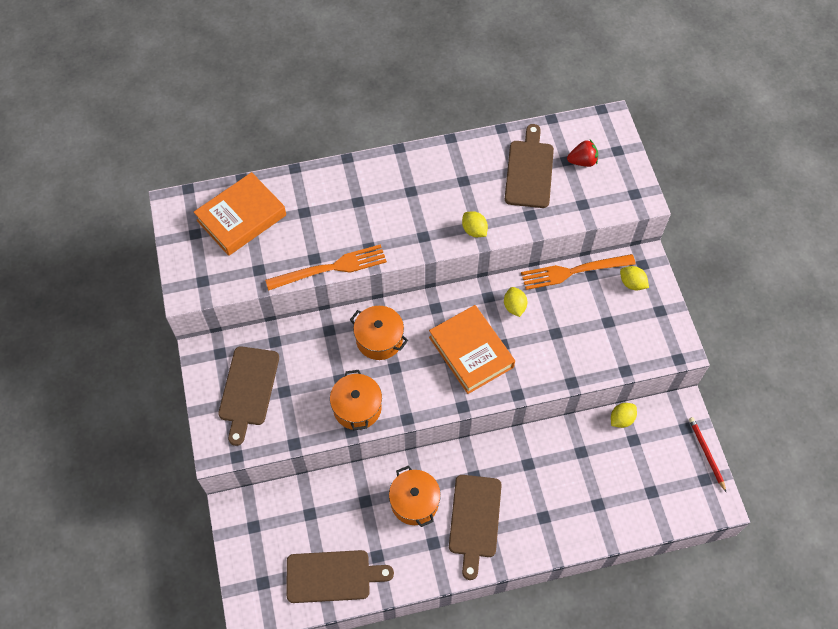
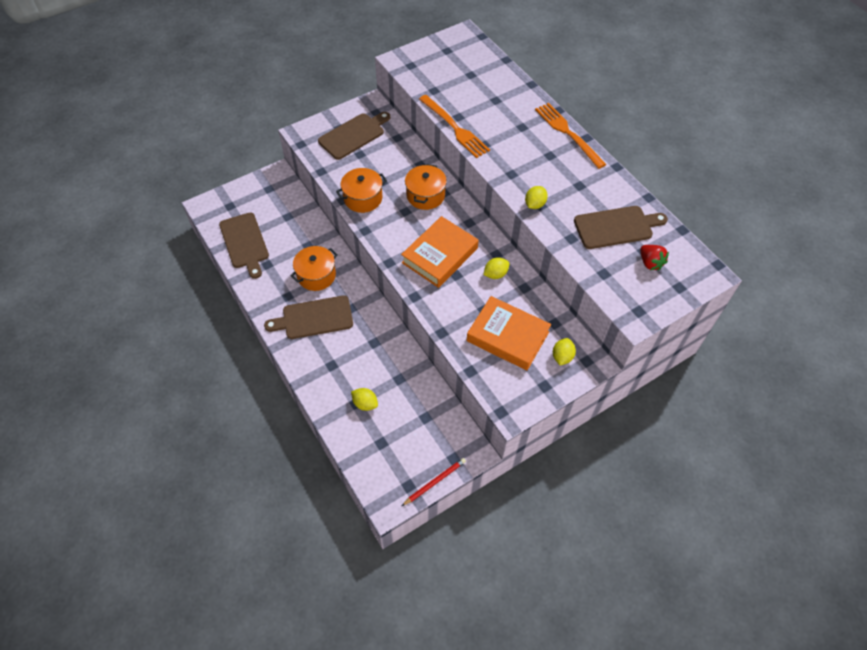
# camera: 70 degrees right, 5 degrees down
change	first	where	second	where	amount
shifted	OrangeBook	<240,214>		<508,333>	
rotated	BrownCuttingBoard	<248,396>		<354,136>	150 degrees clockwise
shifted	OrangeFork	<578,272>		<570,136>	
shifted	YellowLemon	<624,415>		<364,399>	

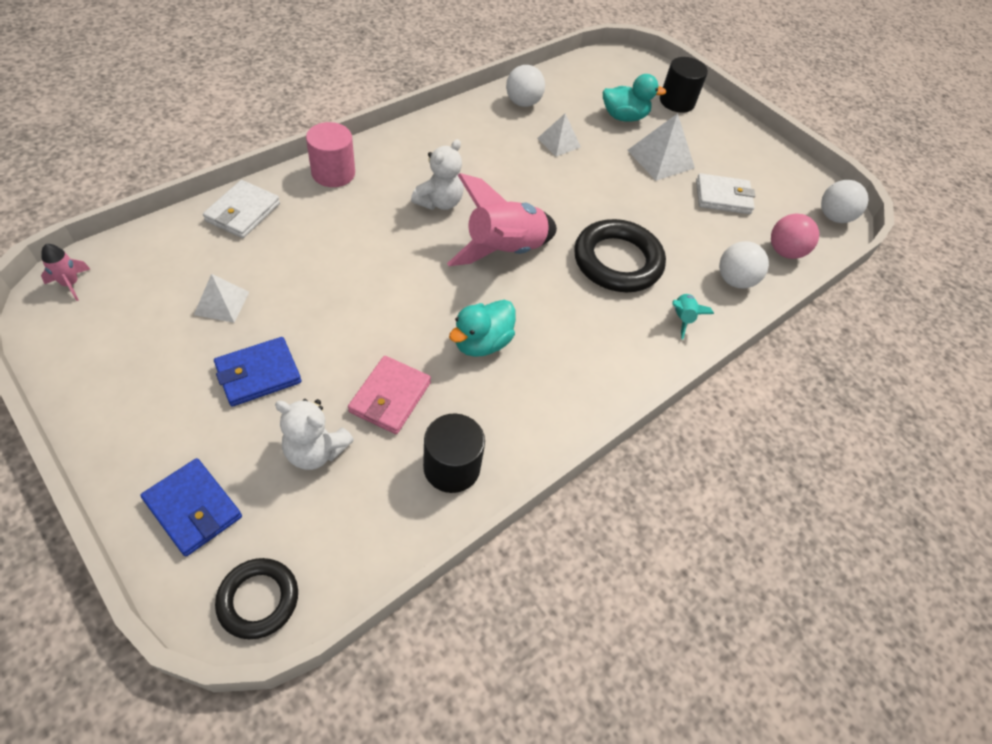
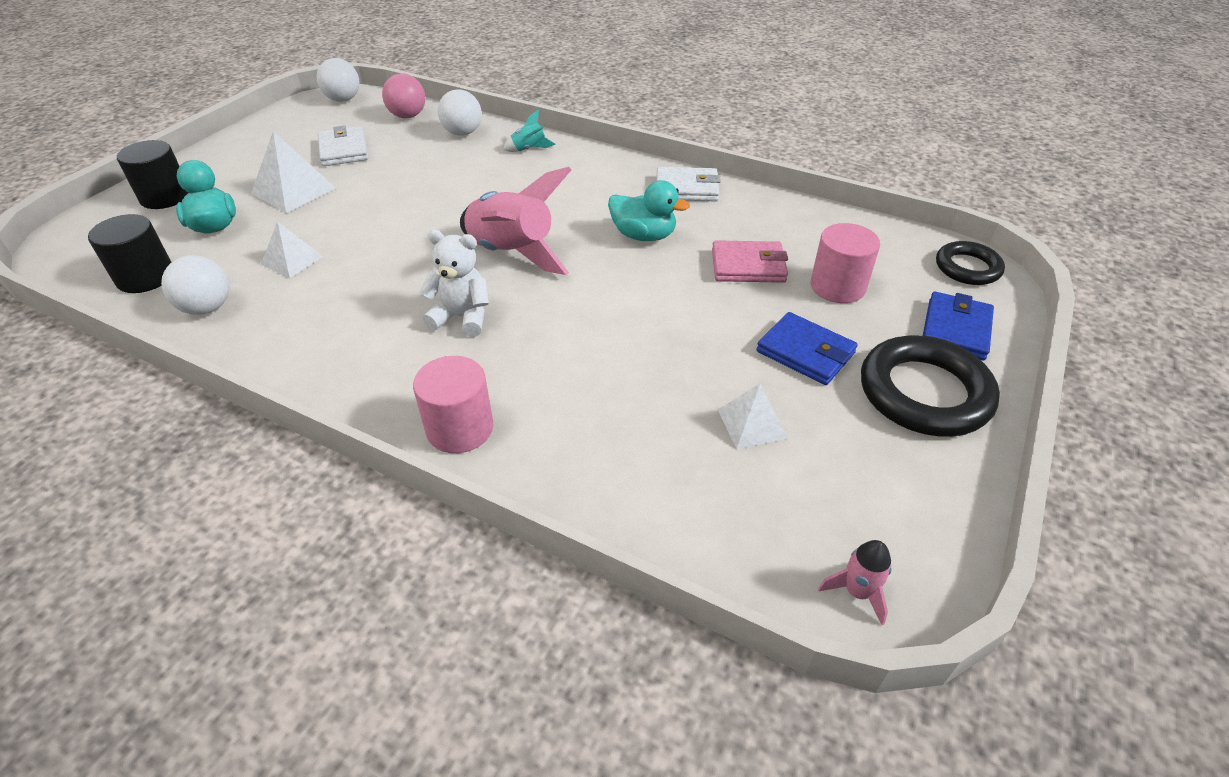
# camera: 105 degrees left, 10 degrees down
change	first	where	second	where	amount
shifted	WhiteWallet	<241,209>		<688,184>	
swapped	WhiteTeddyBear	<314,434>	PinkCylinder	<845,263>	
shifted	BlackCylinder	<454,453>		<130,253>	
shifted	BlackRing	<620,255>		<930,386>	

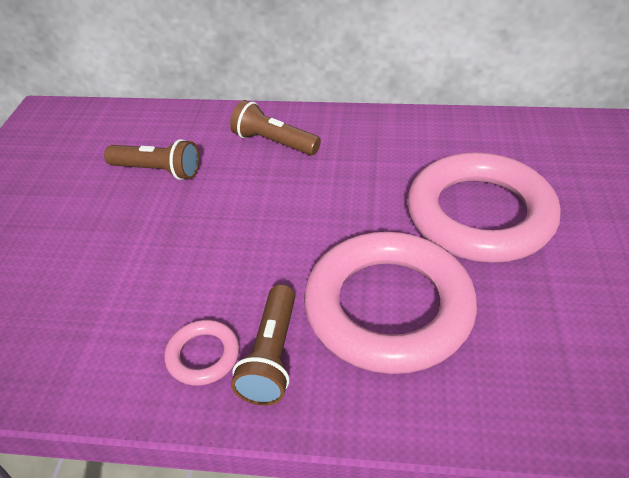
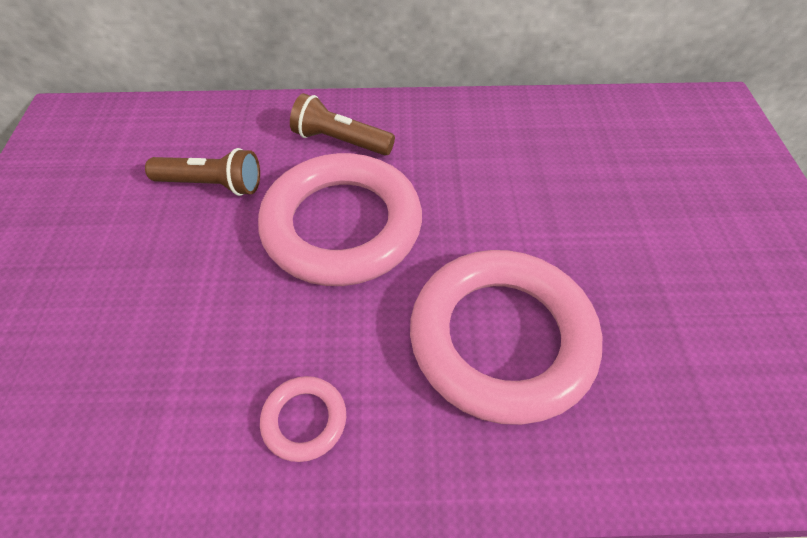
# camera: 10 degrees left, 10 degrees up
change	first	where	second	where	amount
gone	BrownFlashlight	<263,345>			
shifted	PinkRing	<484,207>		<340,219>	

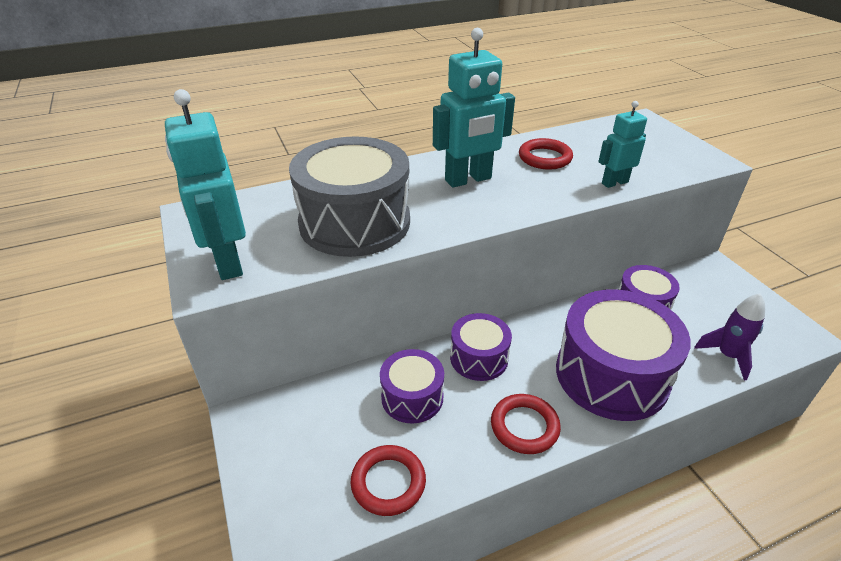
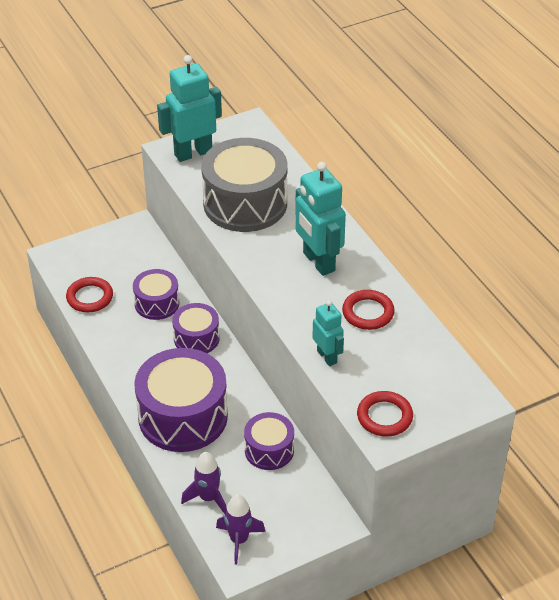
# camera: 85 degrees right, 5 degrees up
change	first	where	second	where	amount
shifted	RedRing	<526,424>		<385,414>	
new			PurpleRocket	<241,529>	

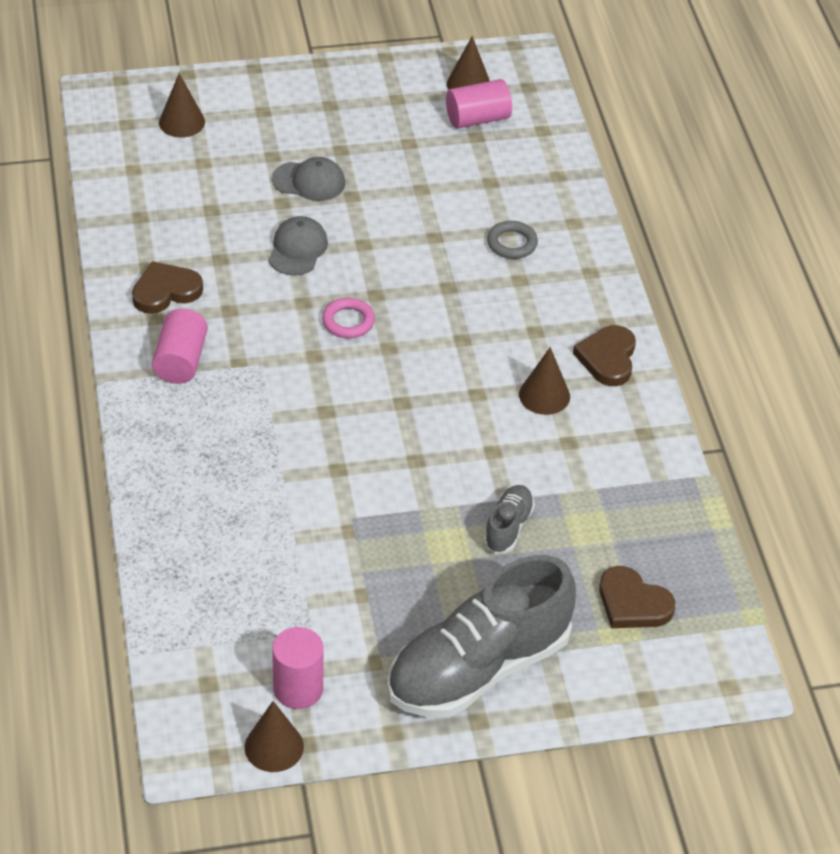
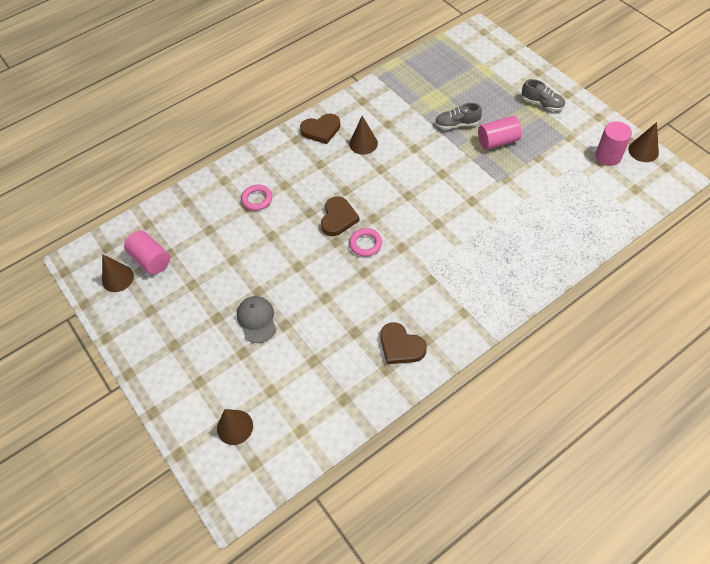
# camera: 110 degrees left, 10 degrees up
change	first	where	second	where	amount
shifted	PinkCylinder	<180,346>		<500,133>	
gone	GreyCap	<298,246>			
scaled	GreyShoe	<481,636>		<543,95>	x0.44
repainted	GreyRing	<512,240>	PinkRing	<256,197>	
shifted	BrownHeart	<637,597>		<340,216>	

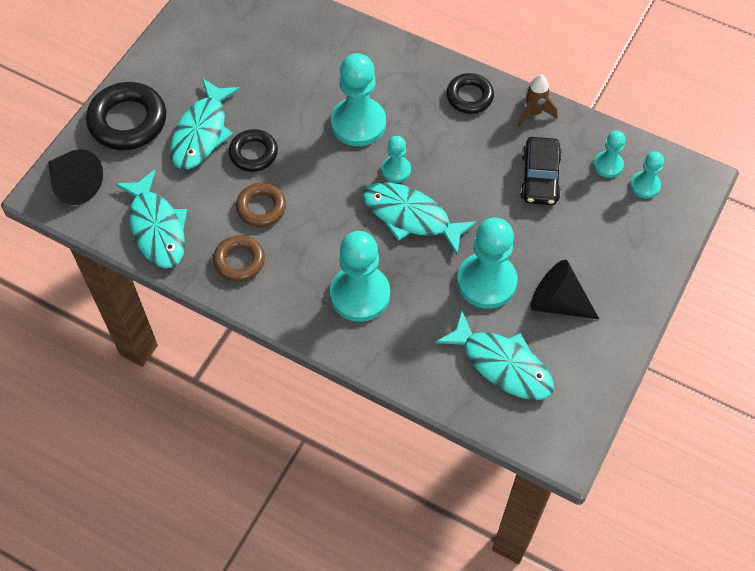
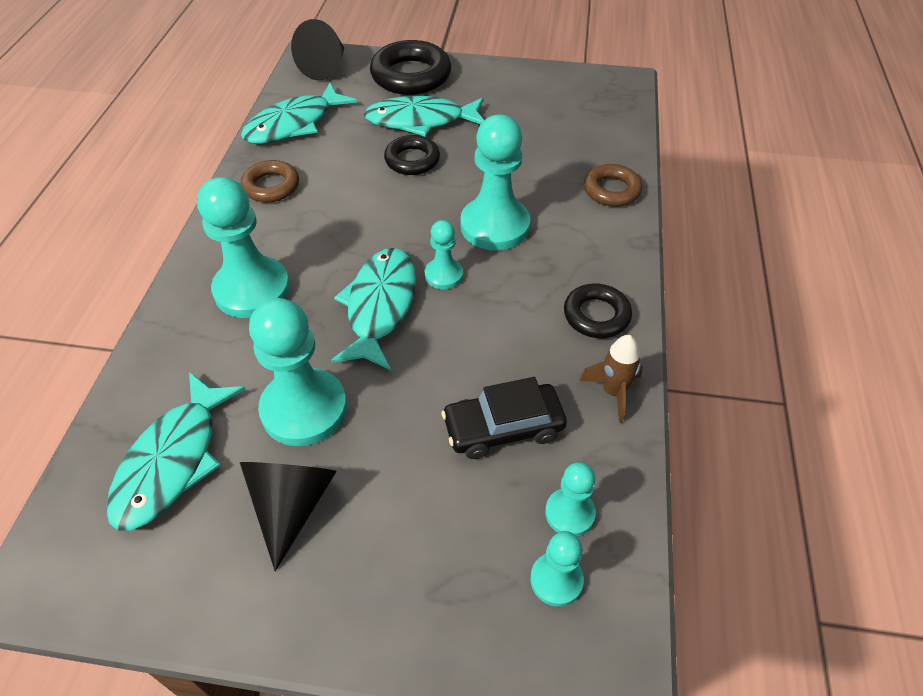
# camera: 70 degrees right, 10 degrees down
change	first	where	second	where	amount
shifted	BrownRing	<261,205>		<613,185>	

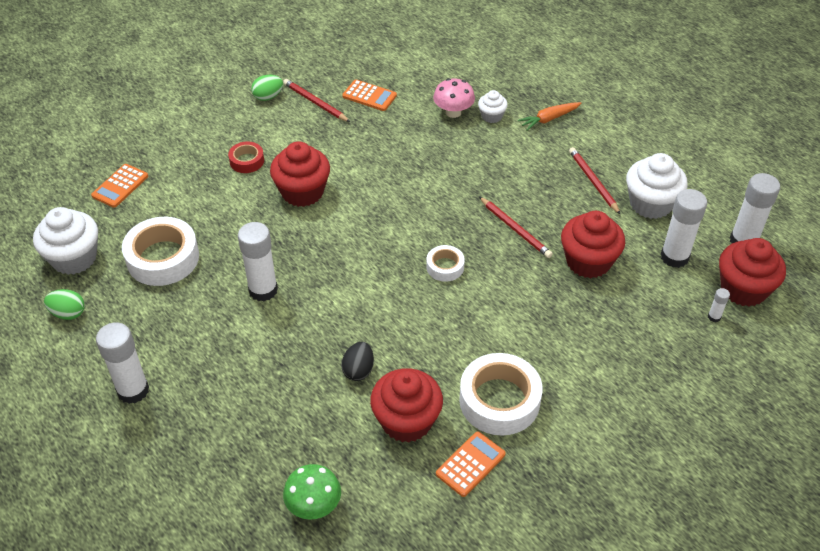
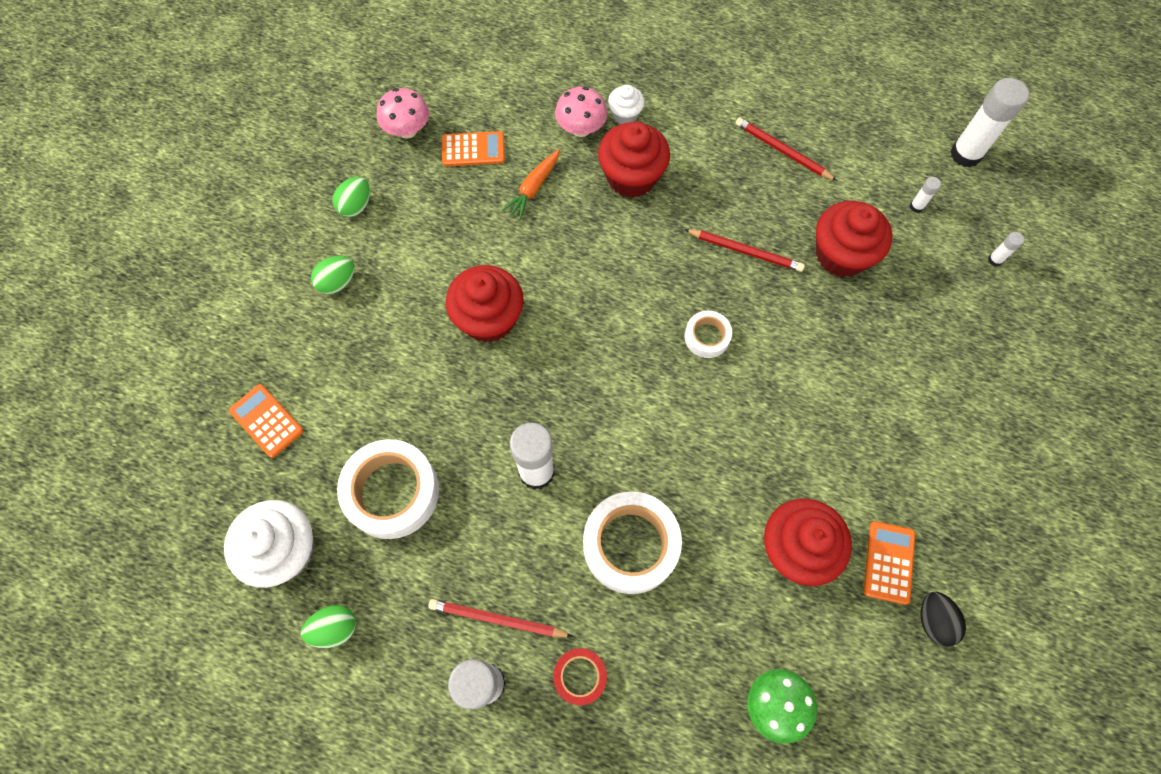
# camera: 30 degrees left, 20 degrees up
change	first	where	second	where	amount
rotated	OrangeCalculator	<119,186>		<266,421>	135 degrees clockwise
shifted	RedTape	<246,157>		<580,676>	
shifted	RedPencil	<316,100>		<501,618>	
shifted	BlackEgg	<357,361>		<943,619>	
shifted	WhiteTape	<501,394>		<632,542>	
shifted	OrangeCarrot	<549,116>		<531,184>	
gone	WhiteCupcake	<657,186>			
scaled	WhiteGlueStick	<684,228>		<925,195>	x0.44
shifted	RedCupcake	<752,272>		<634,159>	
new			GreenEgg	<333,275>	
new			PinkMushroom	<403,113>	

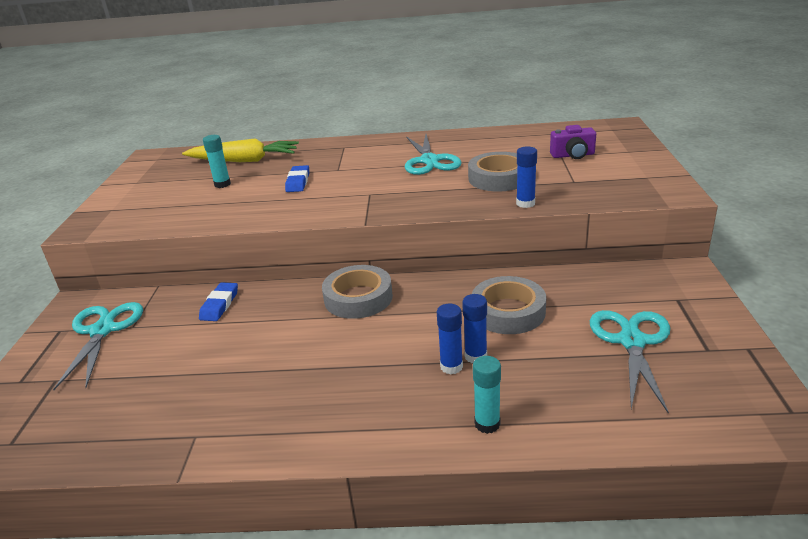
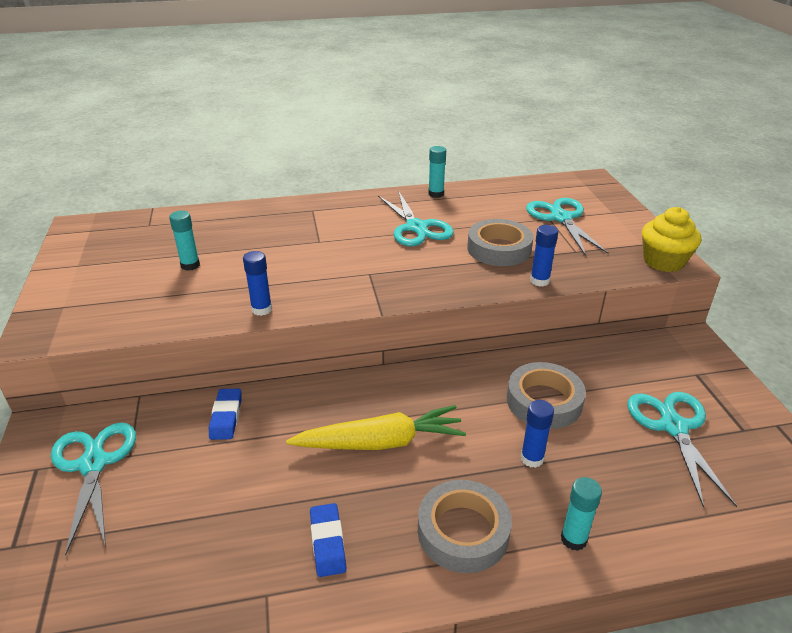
# camera: 15 degrees left, 5 degrees up
change	first	where	second	where	amount
shifted	YellowCarrot	<240,150>		<376,427>	
shifted	BlueEraser	<297,178>		<328,540>	
shifted	GreyTape	<357,292>		<465,526>	
shifted	BlueGlueStick	<450,338>		<257,283>	
swapped	PurpleCamera	<573,142>	TurquoiseScissors	<567,227>	
new			TurquoiseGlueStick	<437,172>	
new			YellowCupcake	<671,239>	

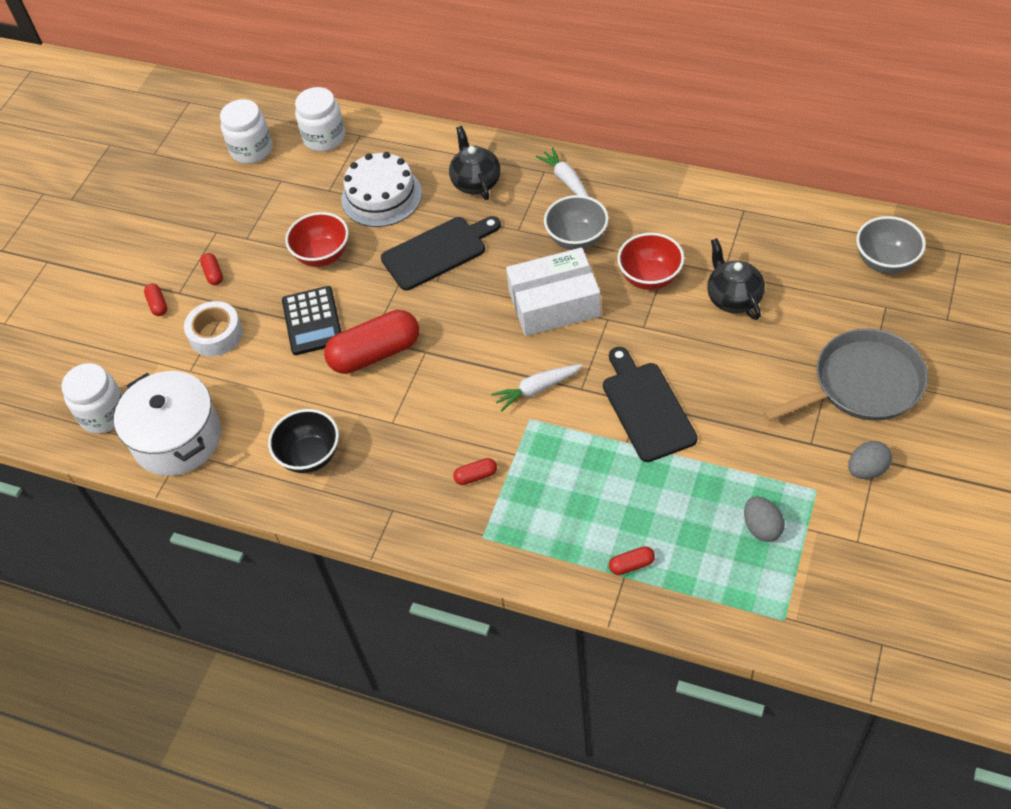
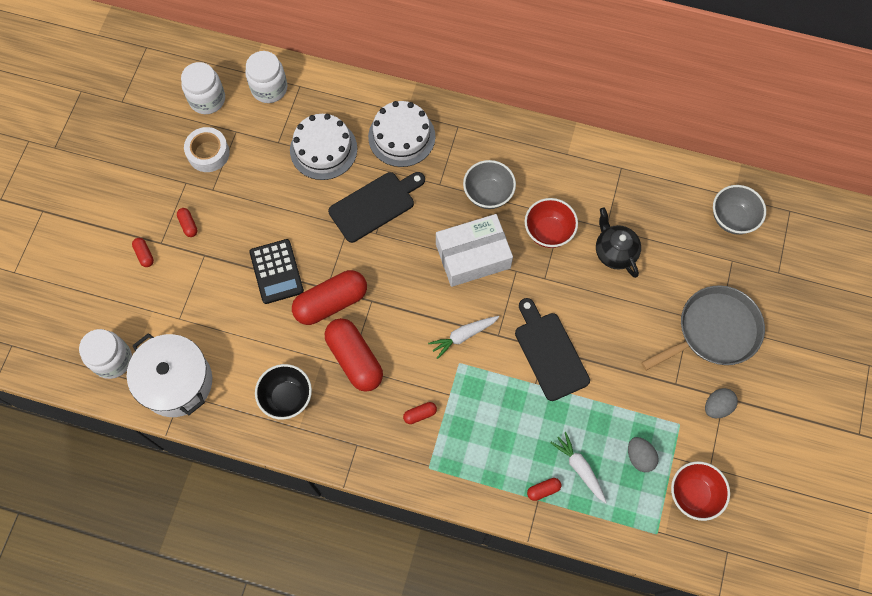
# camera: 10 degrees left, 15 degrees up
change	first	where	second	where	amount
shifted	WhiteTape	<213,328>		<207,149>	
shifted	RedBowl	<317,239>		<700,491>	
swapped	BlackTeapot	<475,163>	WhiteCake	<401,134>	
shifted	WhiteCarrot	<562,172>		<578,467>	
new			RedCapsule	<354,355>	

